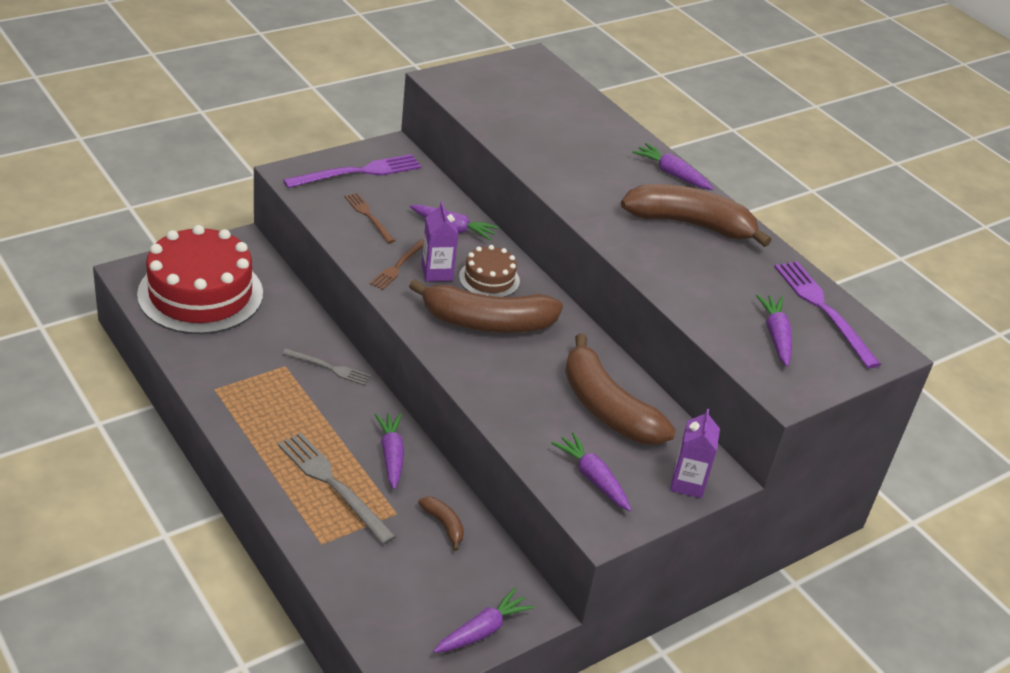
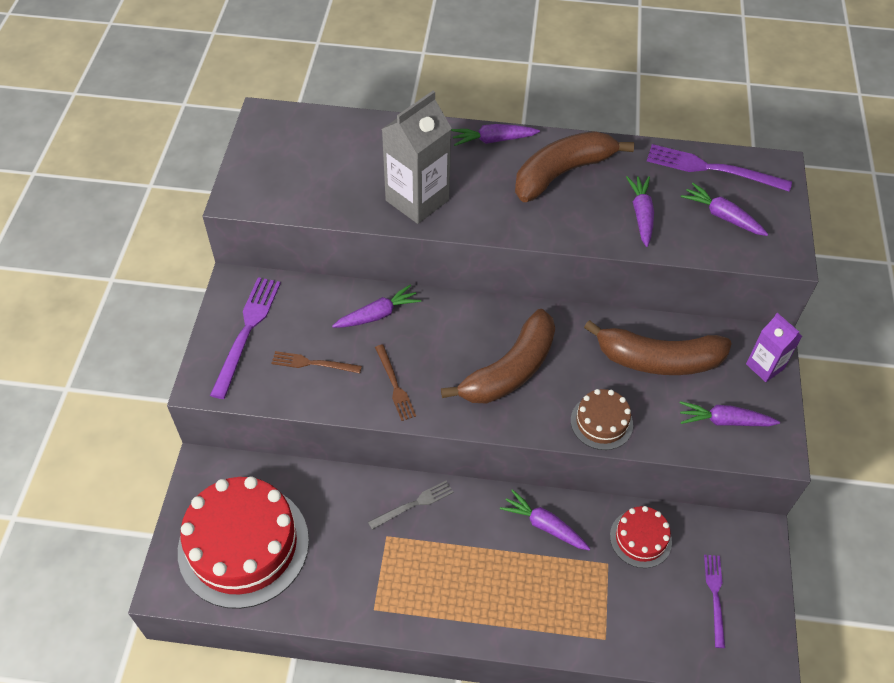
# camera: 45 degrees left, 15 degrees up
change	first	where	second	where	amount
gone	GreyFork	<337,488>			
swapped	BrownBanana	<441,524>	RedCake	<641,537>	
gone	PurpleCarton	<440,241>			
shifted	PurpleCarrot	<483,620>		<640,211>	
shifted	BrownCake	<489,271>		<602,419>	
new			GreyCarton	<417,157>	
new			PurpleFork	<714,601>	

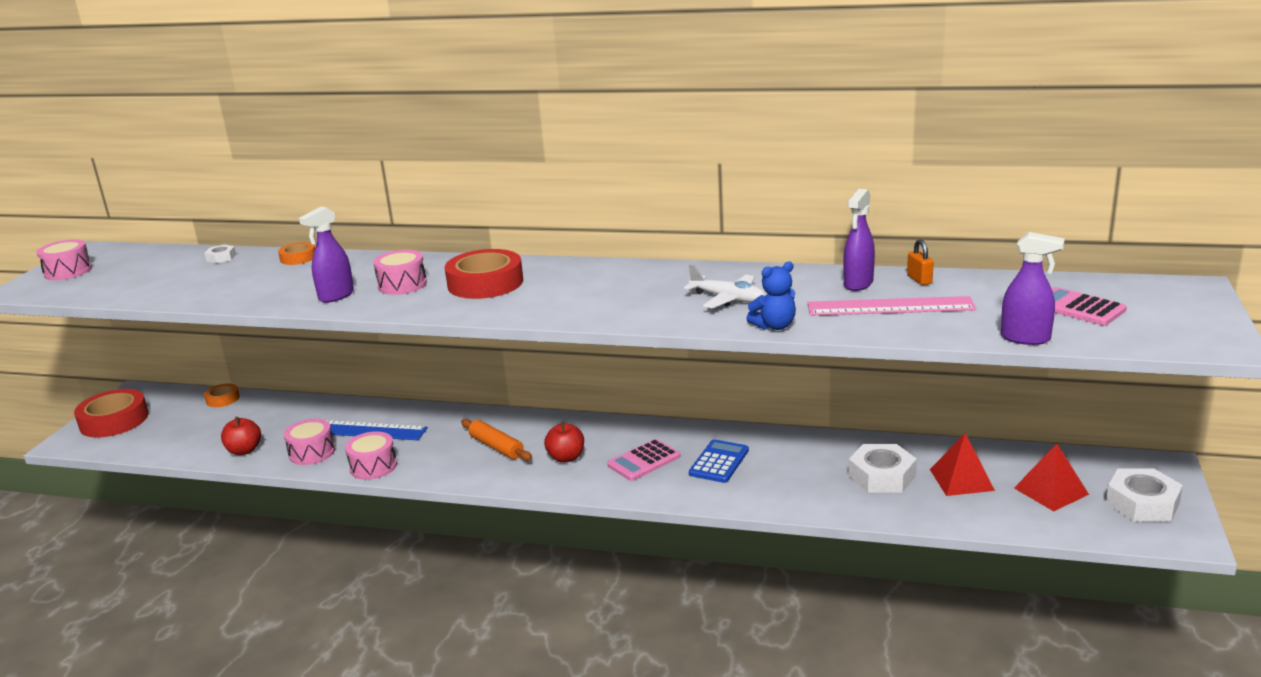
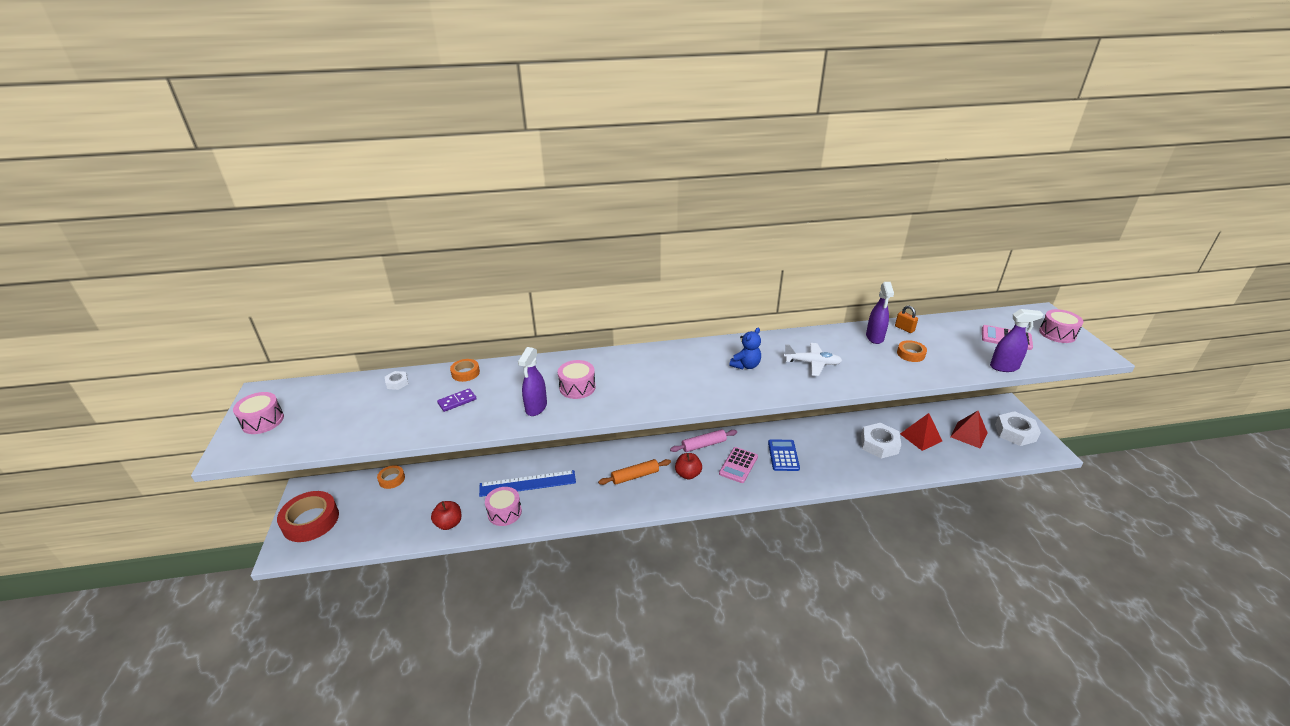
# camera: 25 degrees left, 10 degrees up
change	first	where	second	where	amount
shifted	PinkDrum	<371,455>		<1061,326>	
gone	RedTape	<484,274>			
rotated	OrangeRollingPin	<496,440>		<634,472>	45 degrees counterclockwise
shifted	BlueTeddyBear	<771,295>		<745,349>	
swapped	PinkRuler	<892,306>	OrangeTape	<912,351>	
new			PurpleDomino	<457,400>	
new			PinkRollingPin	<703,440>	

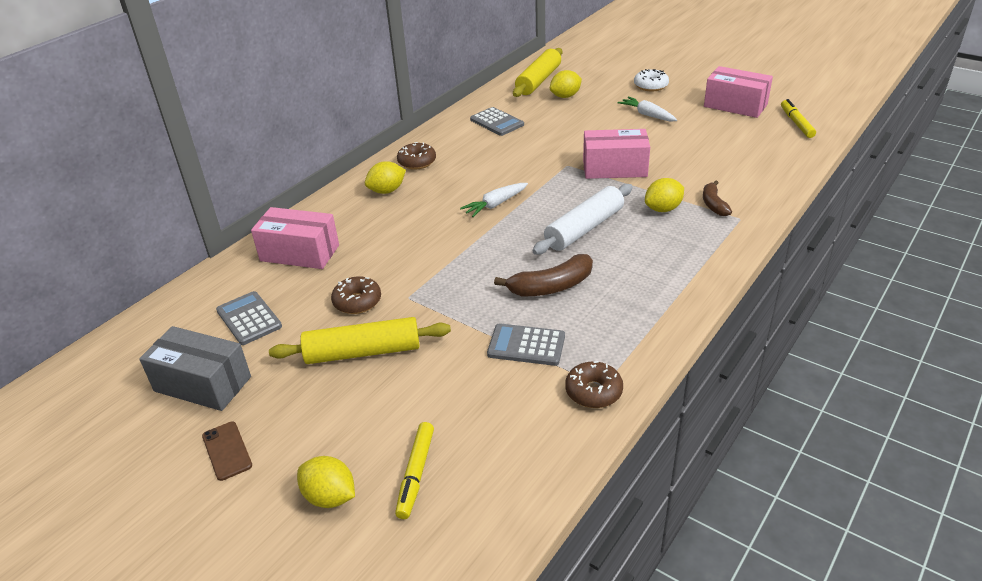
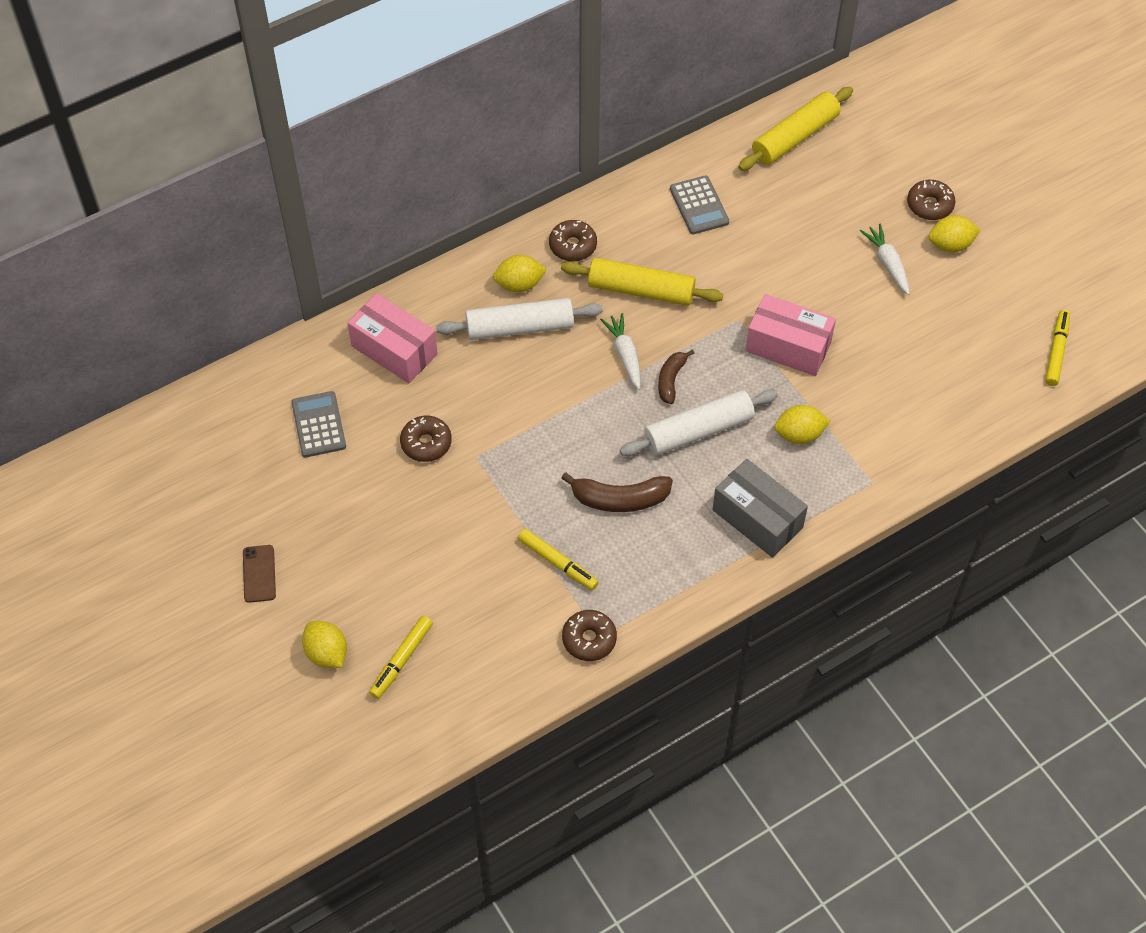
# camera: 20 degrees right, 20 degrees up
change	first	where	second	where	amount
shifted	GreyBox	<195,368>		<760,508>	
shifted	YellowRollingPin	<360,340>		<642,282>	
rotated	WhiteCarrot	<494,200>		<620,351>	90 degrees clockwise
swapped	GreyCalculator	<526,344>	YellowMarker	<558,559>	
shifted	YellowLemon	<566,84>		<955,234>	
repainted	WhiteDonut	<651,80>	BrownDonut	<931,200>	
shifted	BrownBanana	<717,198>		<676,377>	
gone	PinkBox	<738,92>			
new			WhiteRollingPin	<519,319>	

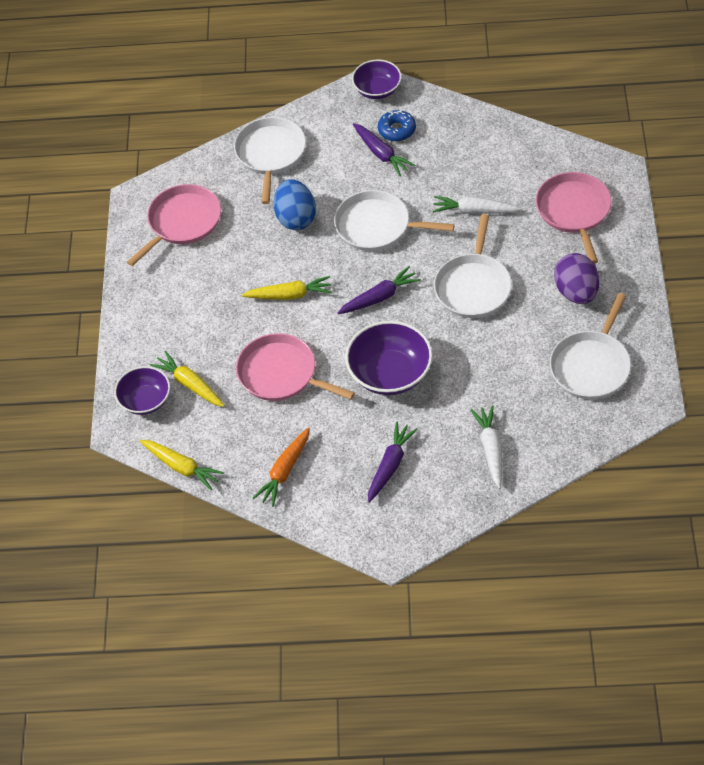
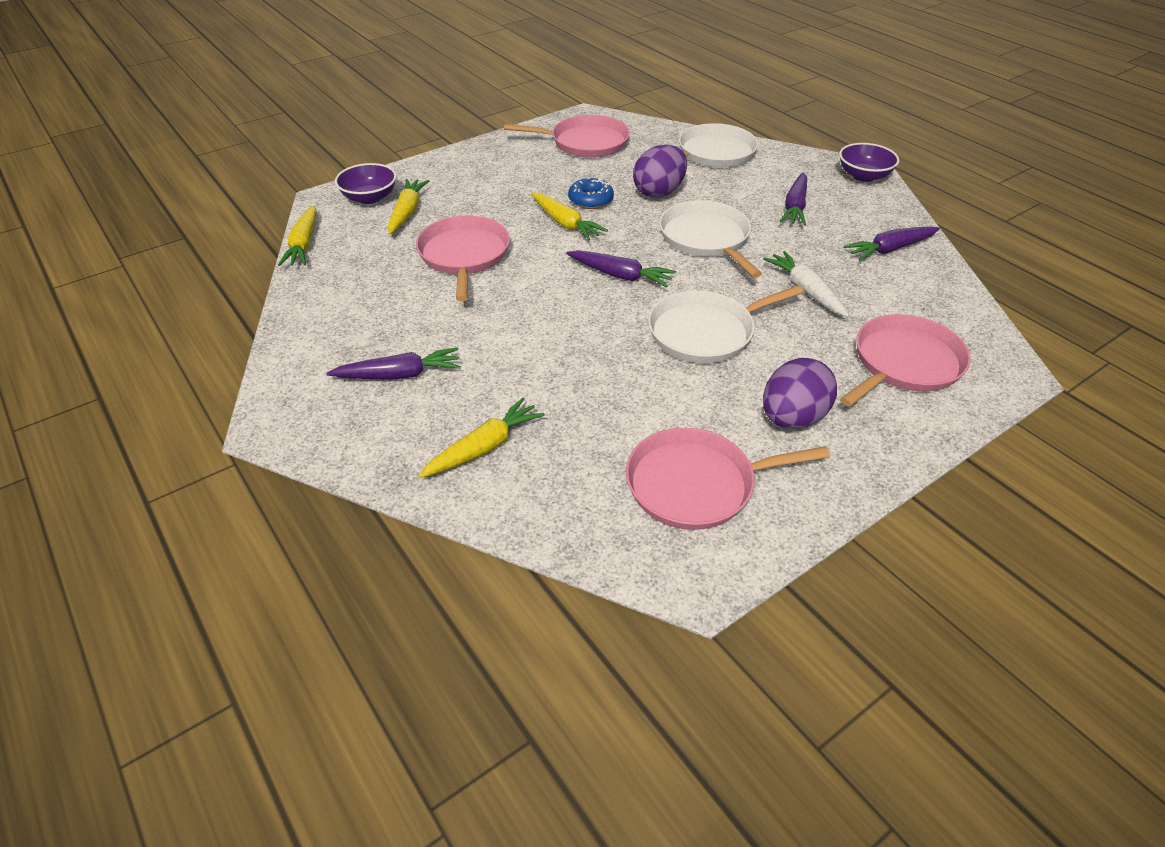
# camera: 50 degrees right, 10 degrees down
change	first	where	second	where	amount
gone	OrangeCarrot	<281,467>			
repainted	BlueEgg	<295,204>	PurpleEgg	<660,171>	
gone	PurpleBowl	<389,358>			
shifted	BlueDonut	<397,125>		<591,193>	
repainted	WhiteCarrot	<486,447>	YellowCarrot	<482,437>	
repainted	WhitePan	<590,346>	PinkPan	<728,479>	
new			PurpleCarrot	<892,243>	

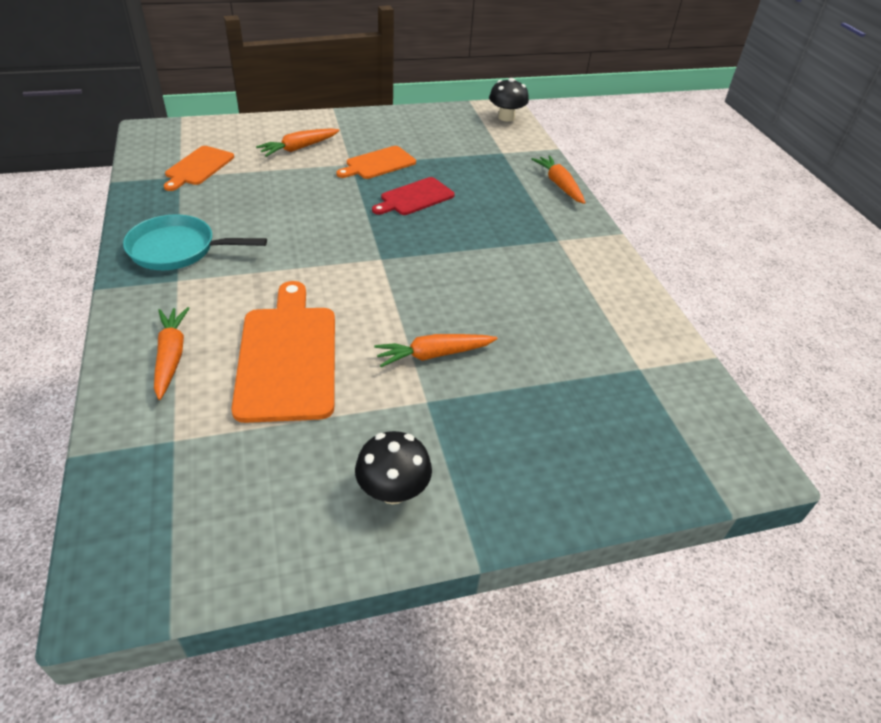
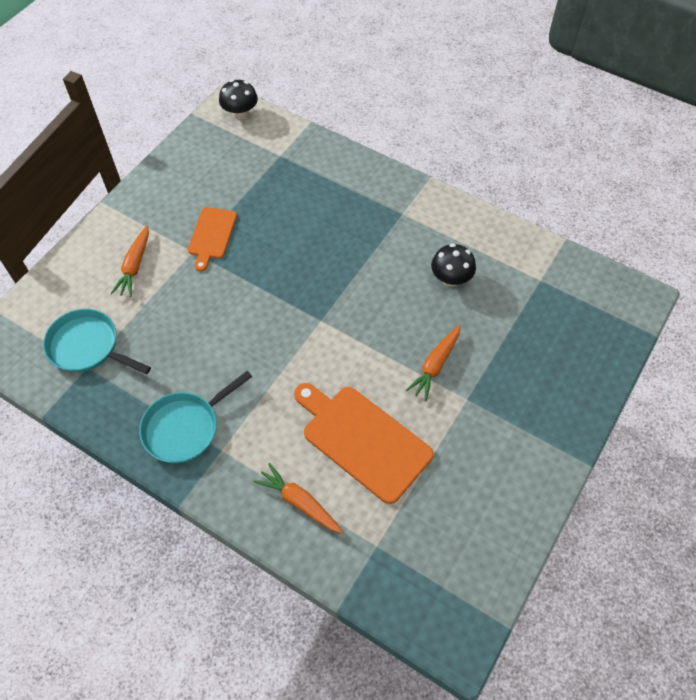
# camera: 40 degrees left, 15 degrees up
change	first	where	second	where	amount
swapped	OrangeCuttingBoard	<199,168>	TurquoisePan	<97,341>	
shifted	BlackMushroom	<393,467>		<453,265>	
gone	RedCuttingBoard	<413,196>			
gone	OrangeCarrot	<558,179>			

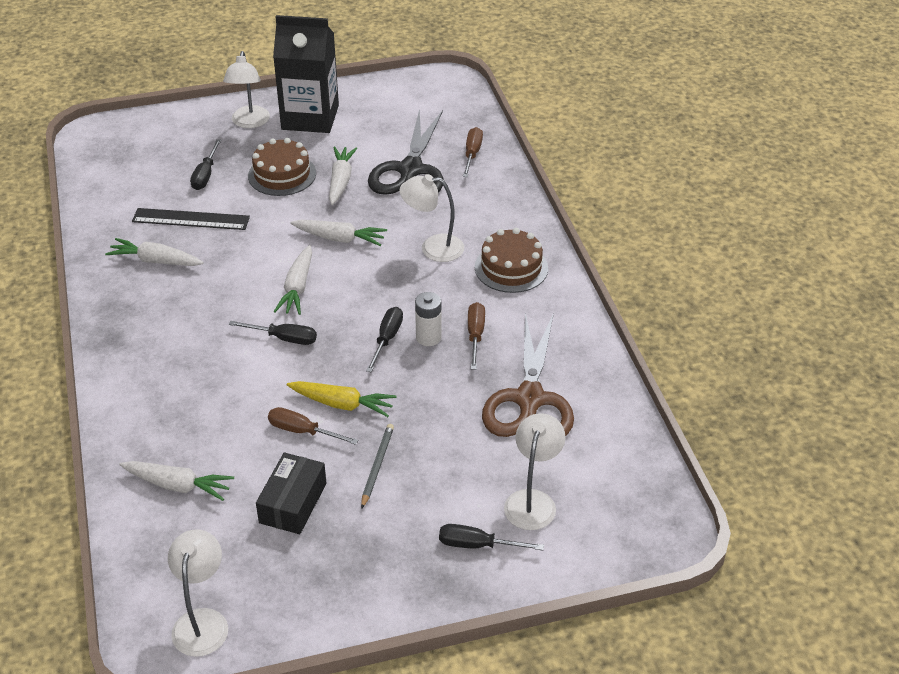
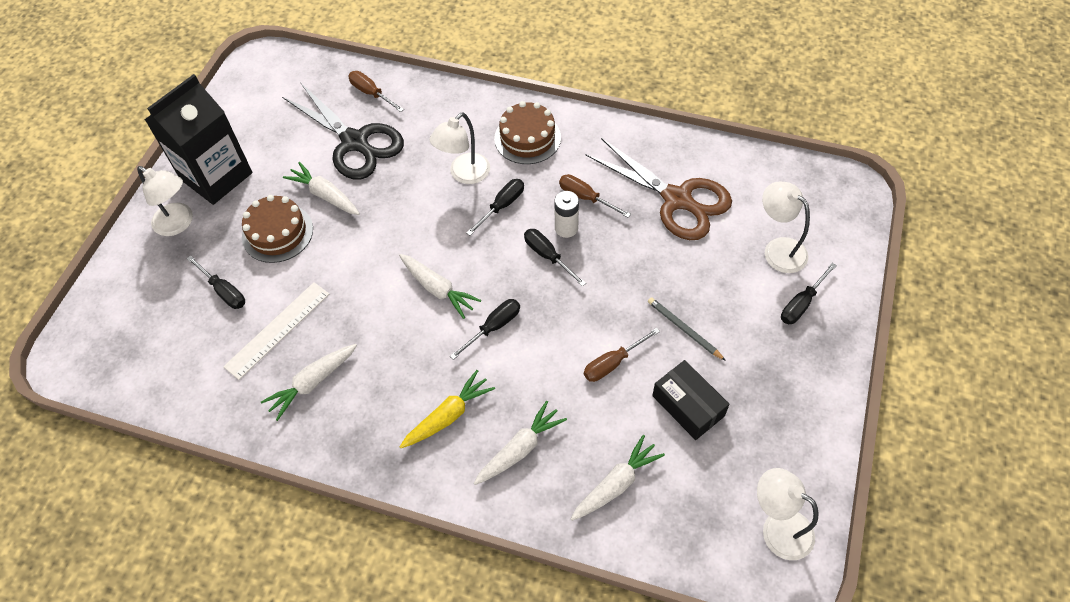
# camera: 55 degrees left, 15 degrees up
change	first	where	second	where	amount
repainted	BlackRuler	<191,219>	WhiteRuler	<276,331>	
shifted	YellowCarrot	<341,399>		<447,409>	
shifted	WhiteCarrot	<338,233>		<520,443>	
new			BlackScrewdriver	<495,207>	

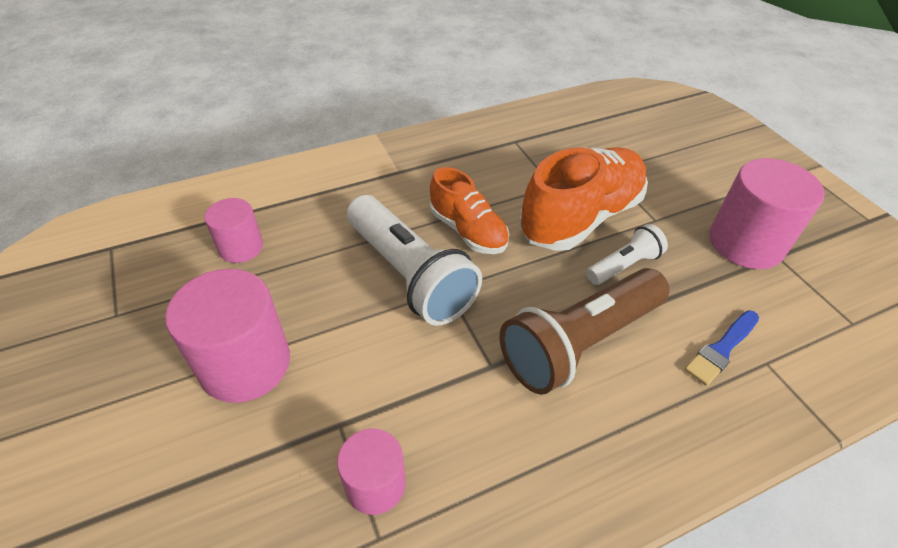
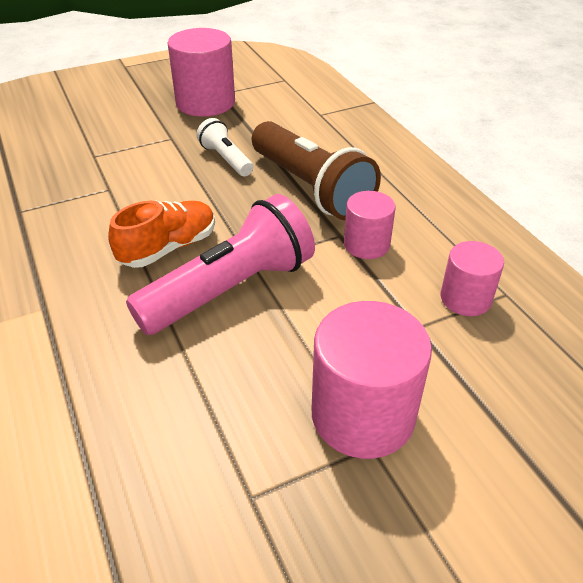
# camera: 90 degrees left, 5 degrees down
change	first	where	second	where	amount
shifted	PinkCylinder	<233,230>		<370,225>	
repainted	WhiteFlashlight	<414,260>	PinkFlashlight	<220,264>	
gone	OrangeShoe	<583,199>			
gone	BlueBrush	<721,348>			

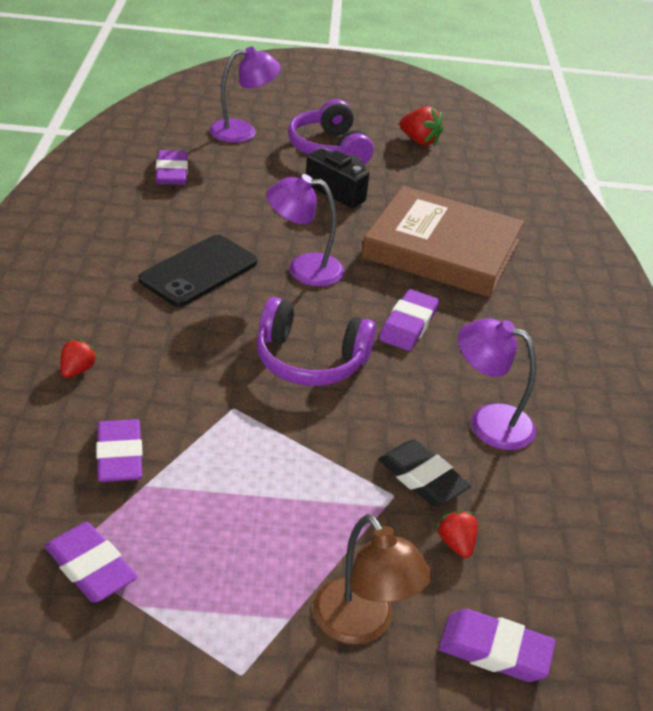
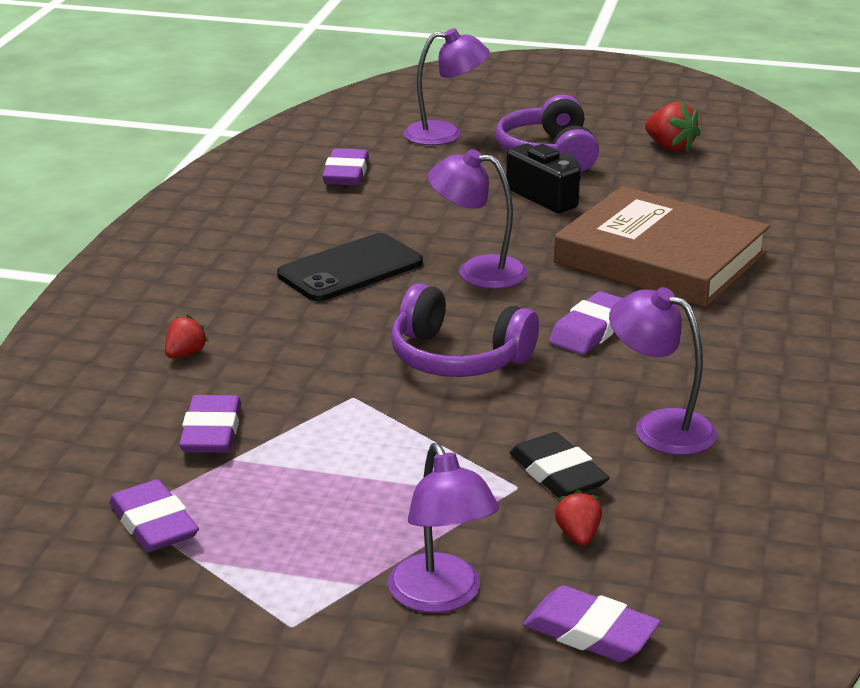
# camera: 15 degrees right, 10 degrees down
change	first	where	second	where	amount
repainted	BrownLamp	<372,579>	PurpleLamp	<443,528>	

